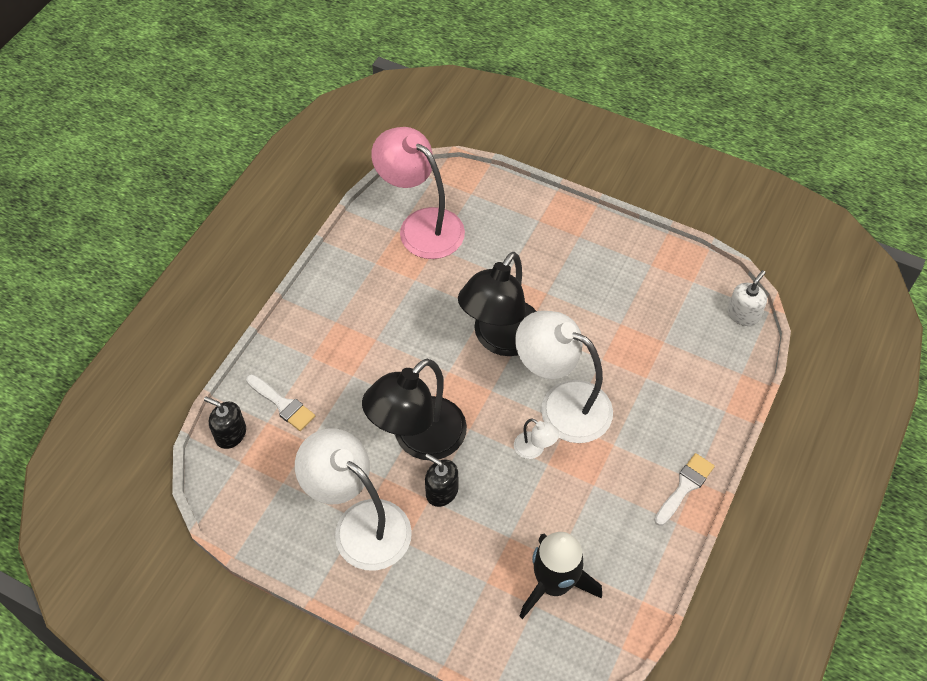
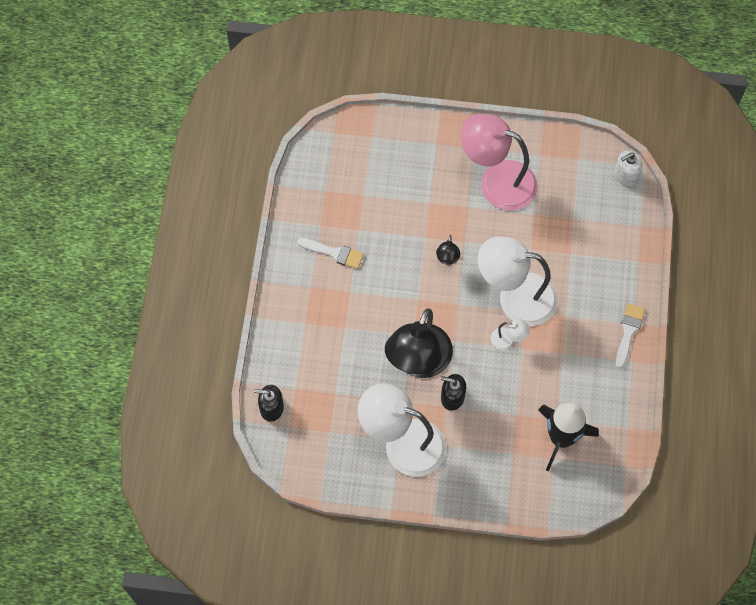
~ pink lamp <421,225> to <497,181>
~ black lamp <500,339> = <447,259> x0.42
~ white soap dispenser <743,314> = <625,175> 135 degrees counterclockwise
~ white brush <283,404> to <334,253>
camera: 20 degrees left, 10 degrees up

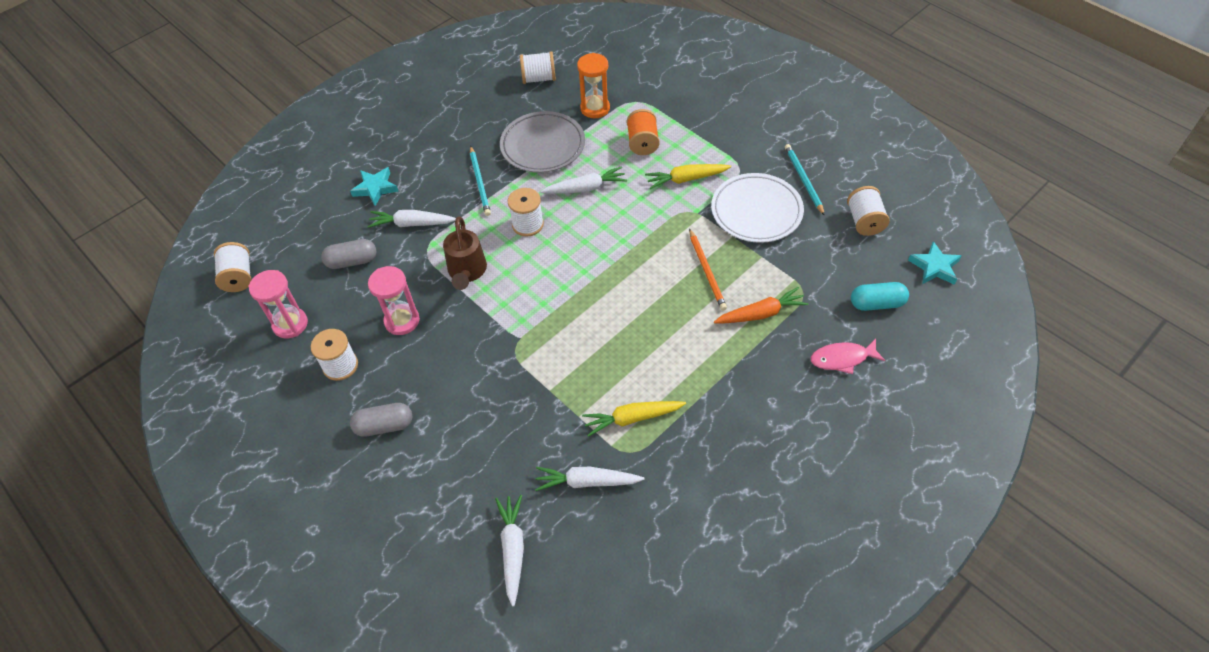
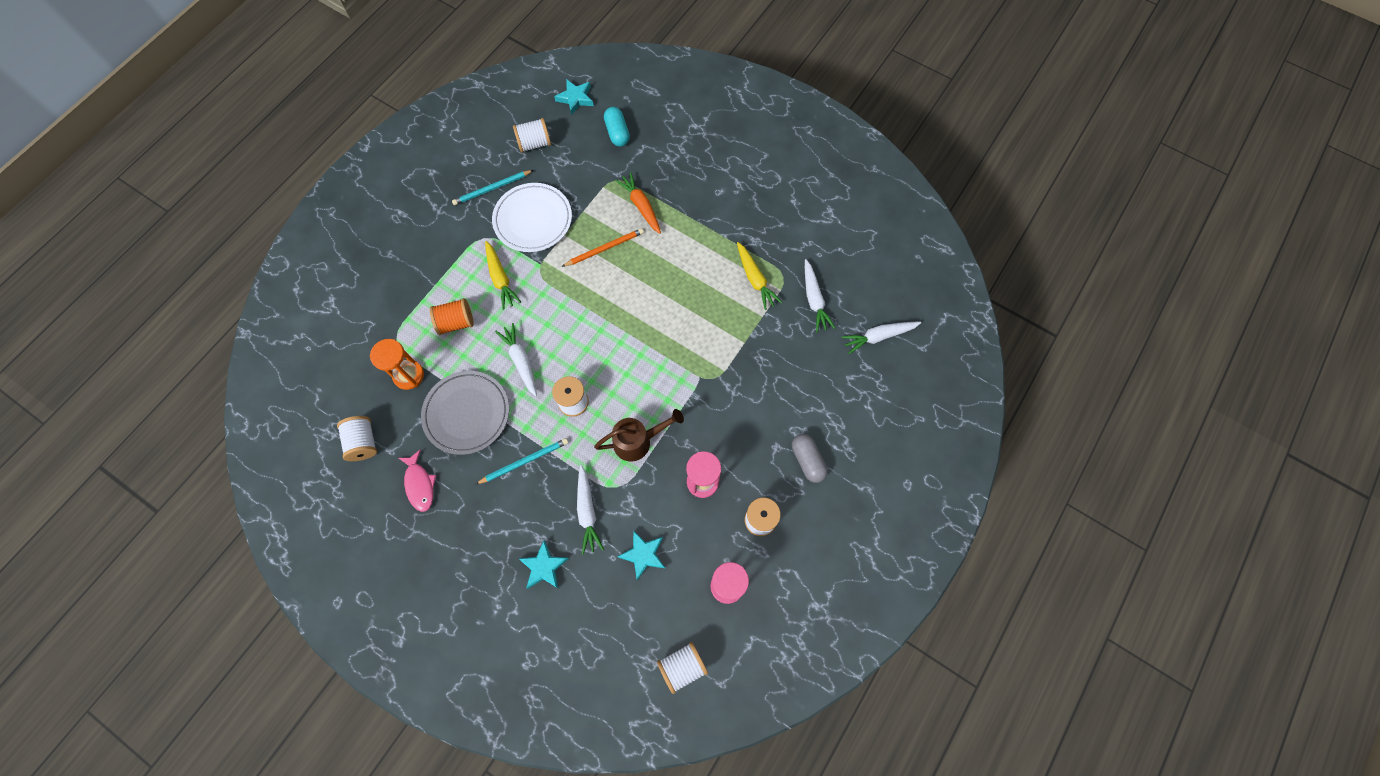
~ grey capsule <352,261> to turquoise star <643,555>
~ pink fish <842,359> to <420,484>
camera: 105 degrees left, 15 degrees up

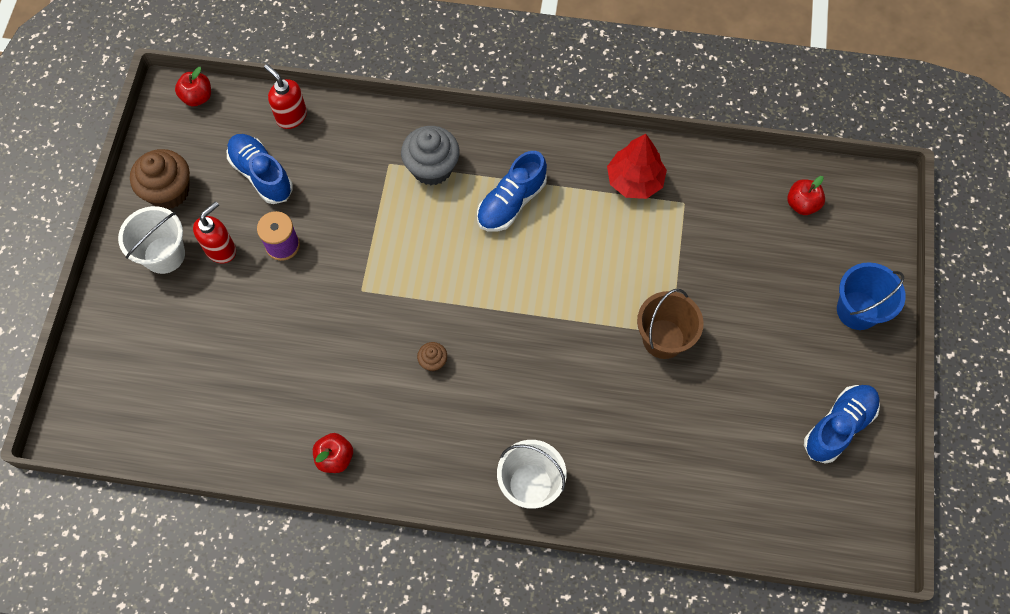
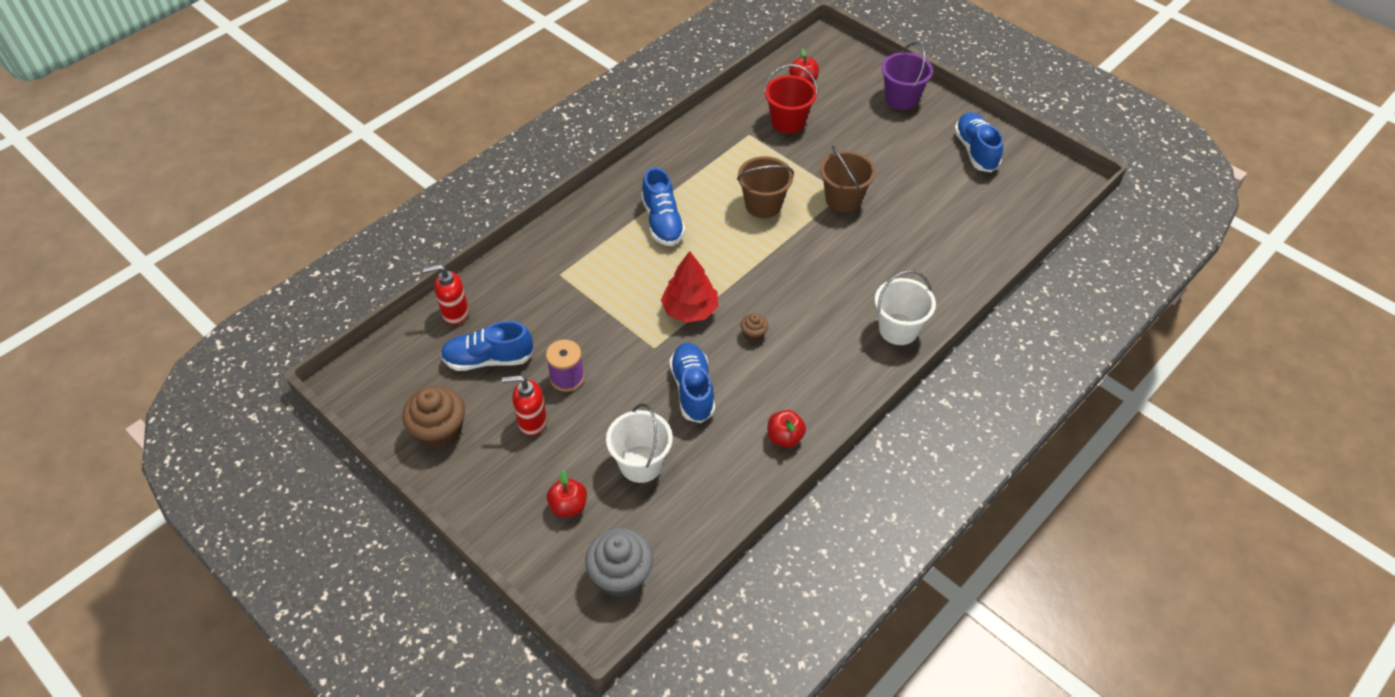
~ red apple <197,97> to <568,506>
~ grey cupcake <432,168> to <621,576>
~ red tree <635,180> to <690,309>
~ red soap dispenser <221,250> = <532,422> 75 degrees counterclockwise
~ white bucket <164,255> to <641,464>
~ blue bucket <857,310> to purple bucket <901,98>
+ red bucket <788,122>
+ brown bucket <763,205>
+ blue shoe <692,390>
camera: 55 degrees left, 15 degrees down

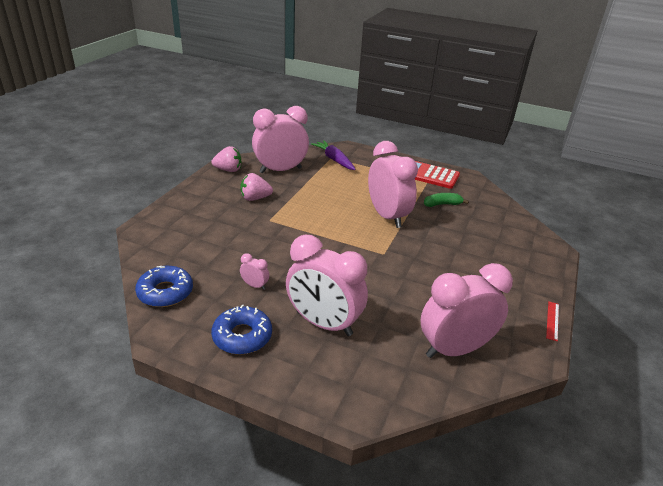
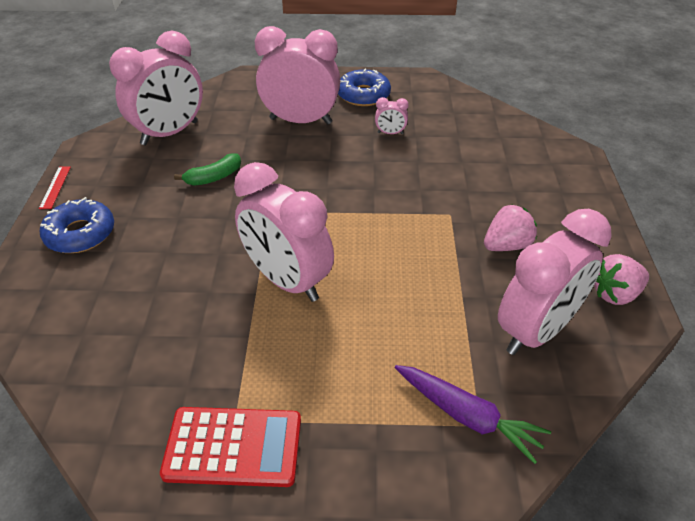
~ green banana <442,204> to <214,177>
~ blue donut <165,292> to <80,234>
camera: 160 degrees right, 10 degrees up

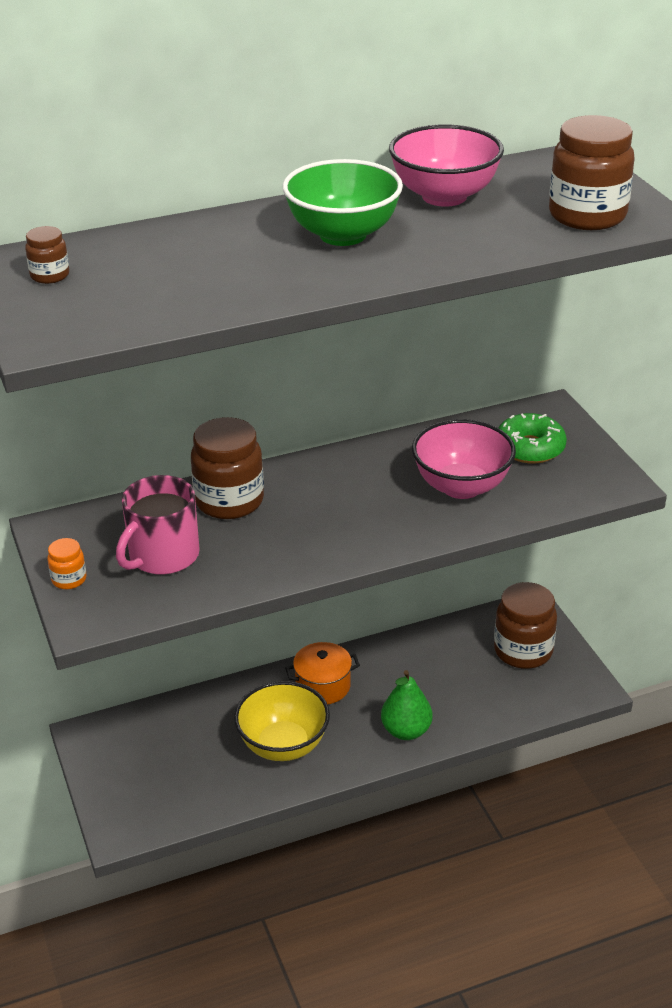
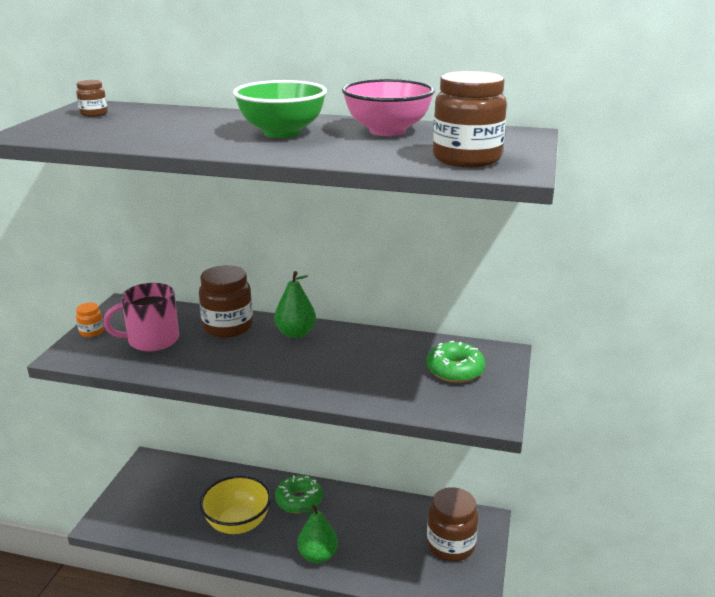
- pink bowl <461,486>
~ orange pot <323,686> to green donut <299,500>
+ green pear <295,333>
camera: 35 degrees right, 10 degrees down

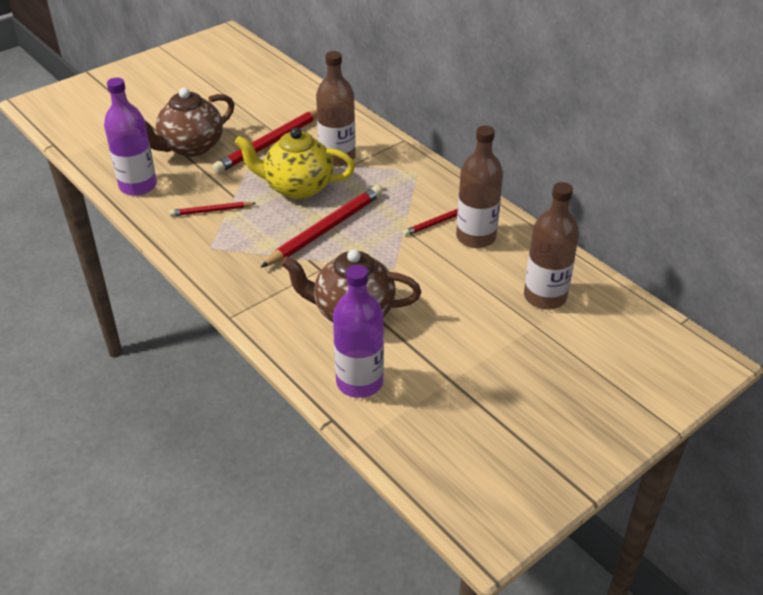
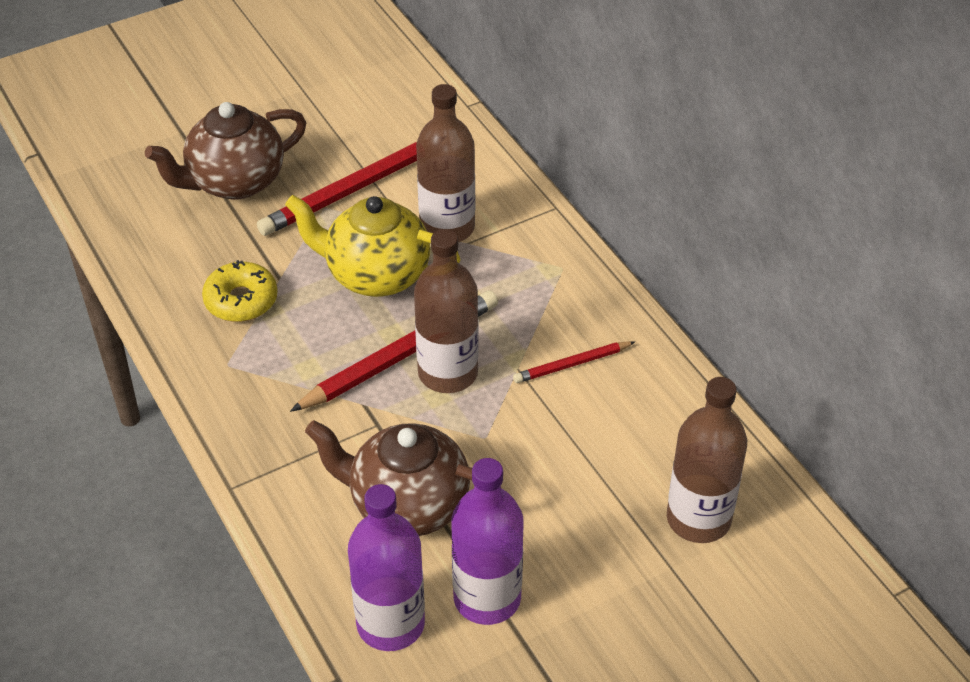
~ purple bottle <138,186> to <487,598>
~ brown bottle <476,237> to <448,373>
~ red pencil <211,211> to yellow donut <241,300>
camera: 10 degrees right, 5 degrees up

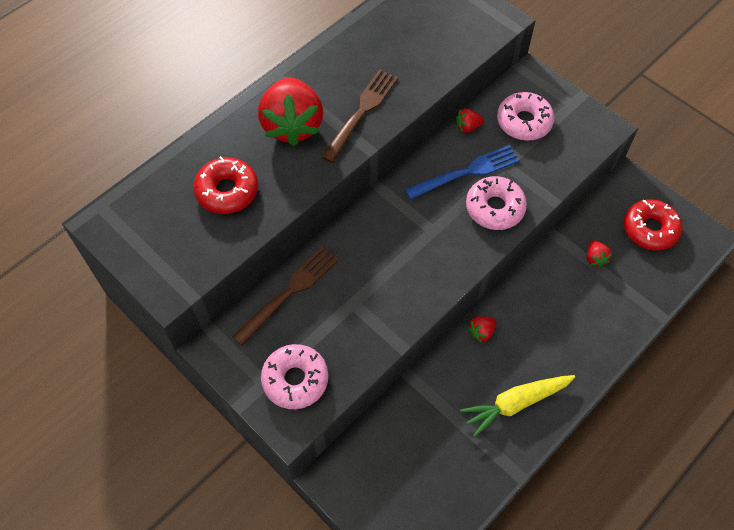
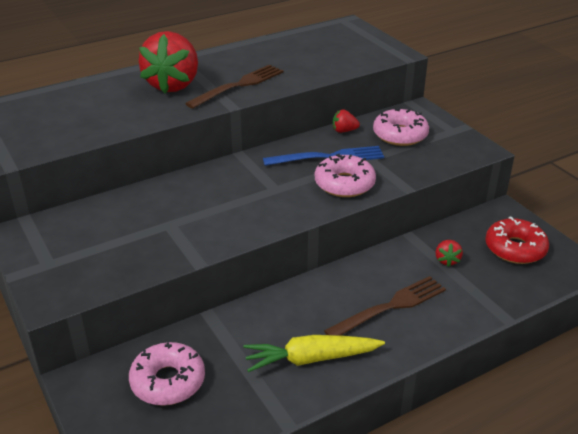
- red donut <227,191>
~ brown fork <289,292> to <390,306>
- red strawberry <481,332>
~ pink donut <295,380> to <168,381>
camera: 15 degrees right, 25 degrees down

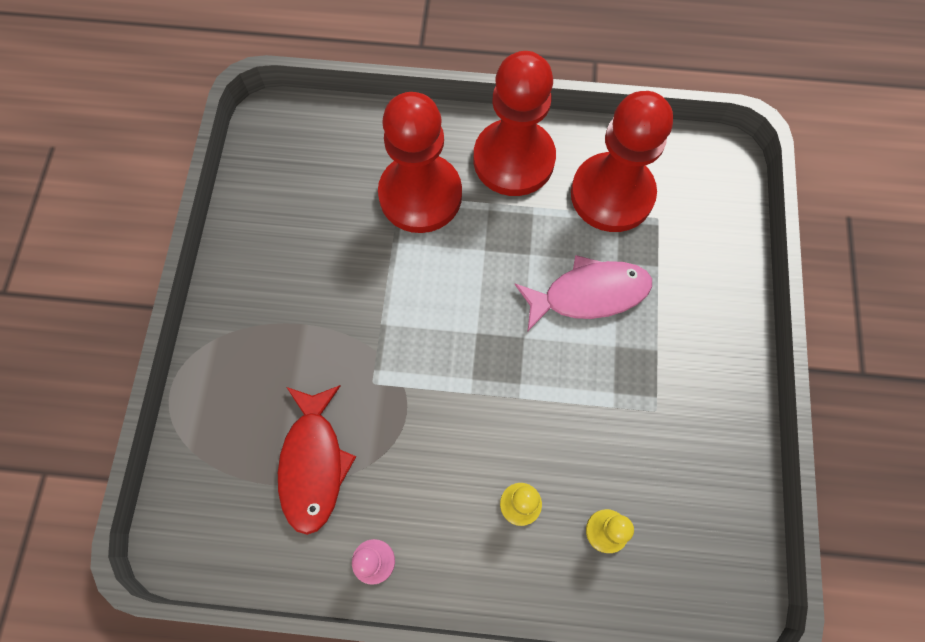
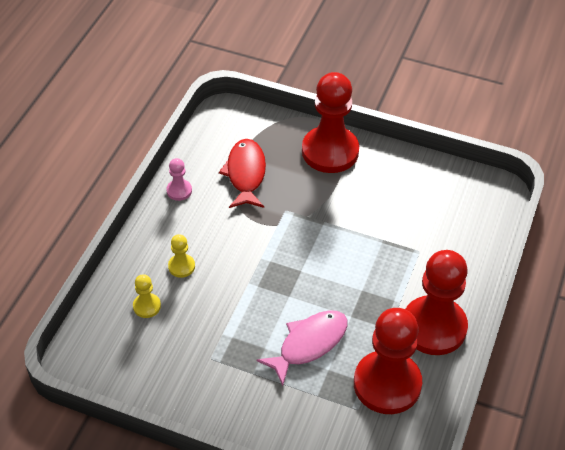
~ red pawn <420,195> to <330,151>
~ pink fish <589,294> = <309,344> 135 degrees counterclockwise
~ red fish <313,464> = <245,174> 75 degrees clockwise
camera: 105 degrees right, 20 degrees down

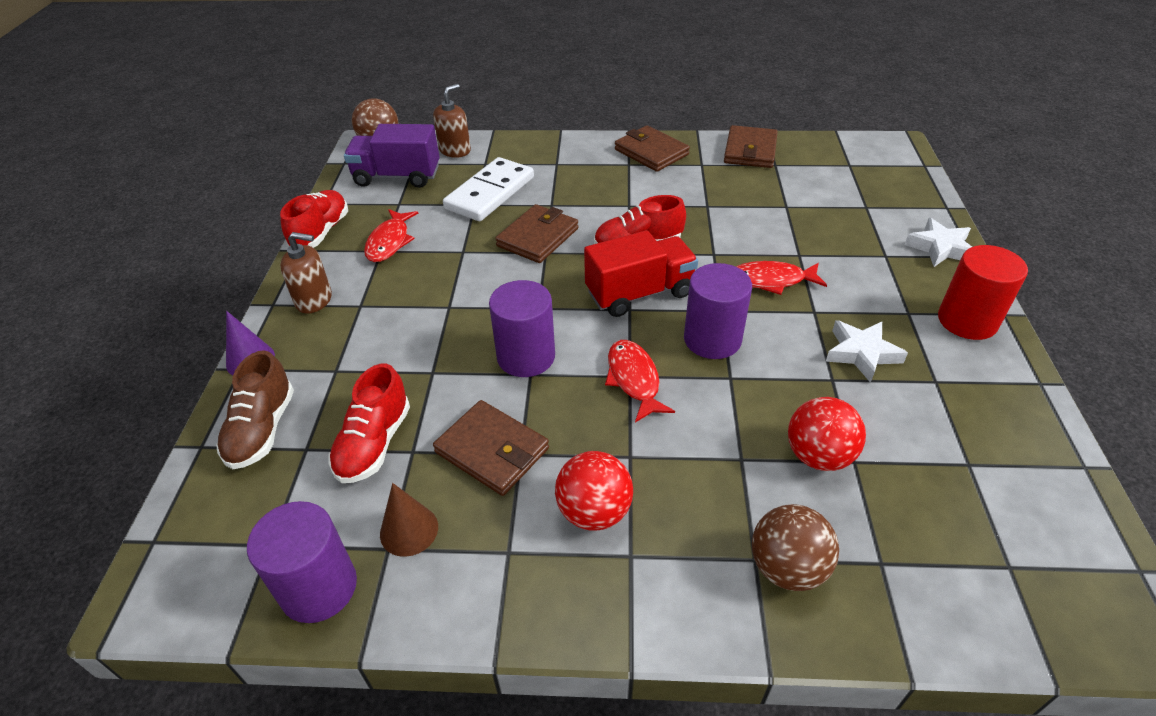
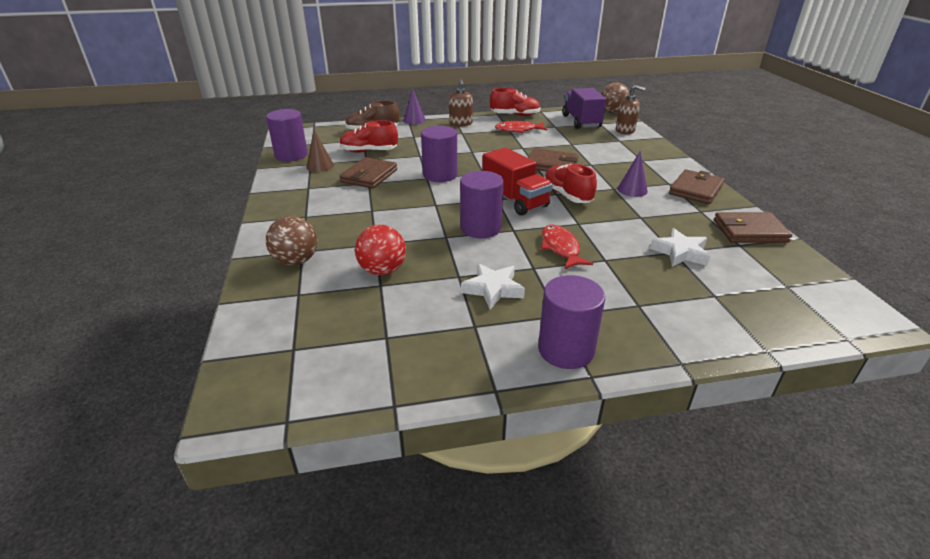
- white domino <490,193>
~ white star <940,248> to <680,252>
~ red cylinder <967,321> to purple cylinder <566,350>
- red fish <634,379>
- red ball <594,511>
+ purple cone <632,190>
camera: 75 degrees right, 10 degrees down

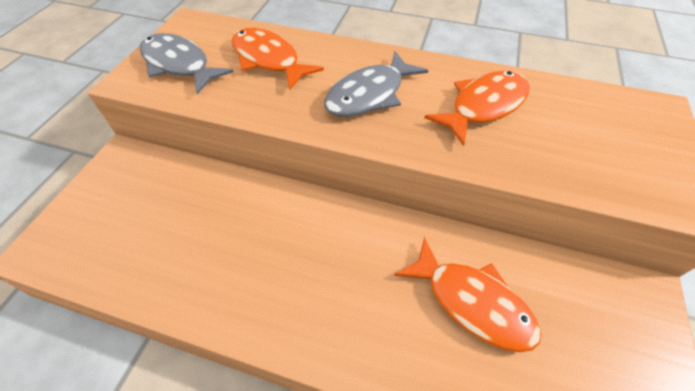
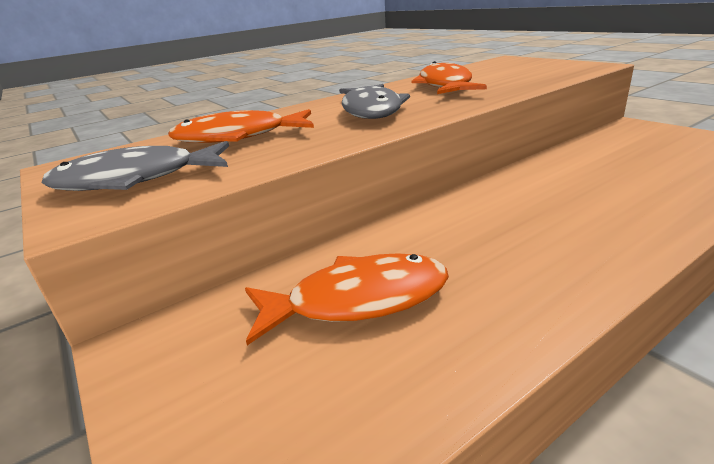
~ orange fish <472,302> to <358,300>
camera: 50 degrees left, 25 degrees down

